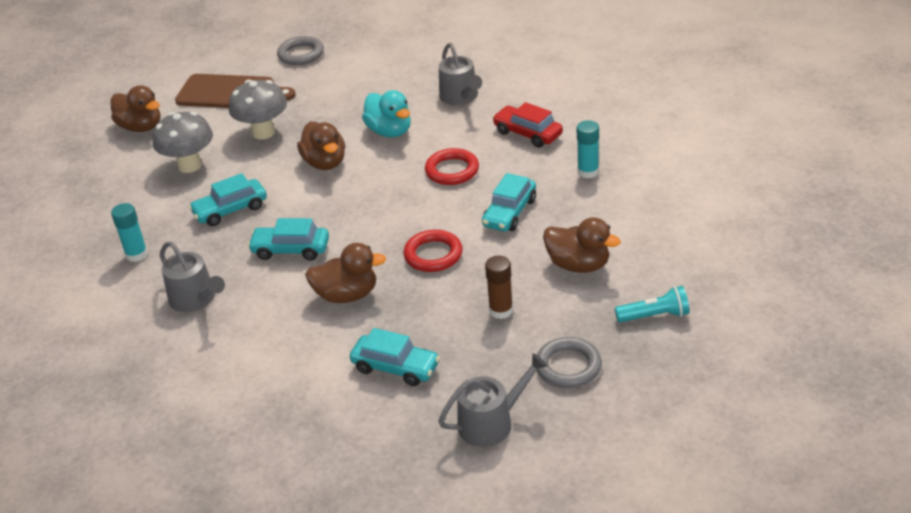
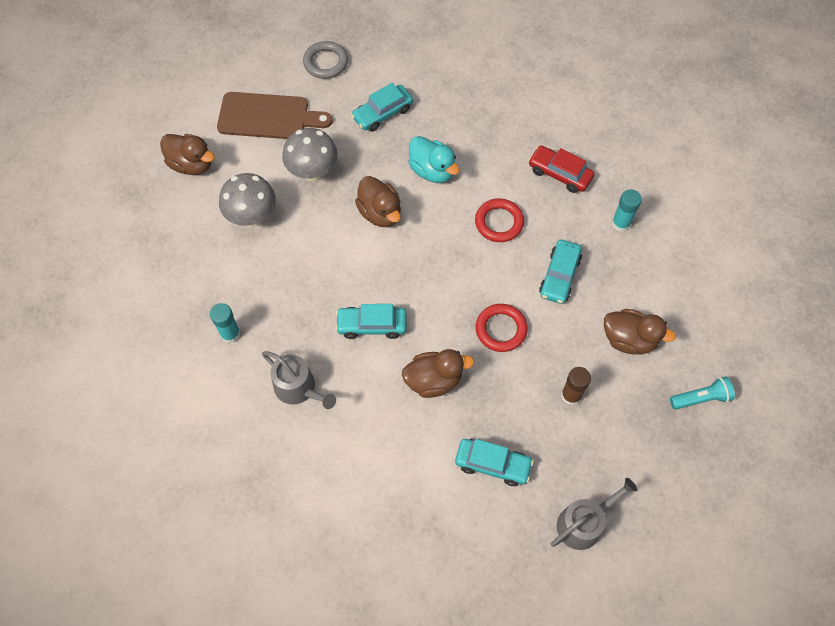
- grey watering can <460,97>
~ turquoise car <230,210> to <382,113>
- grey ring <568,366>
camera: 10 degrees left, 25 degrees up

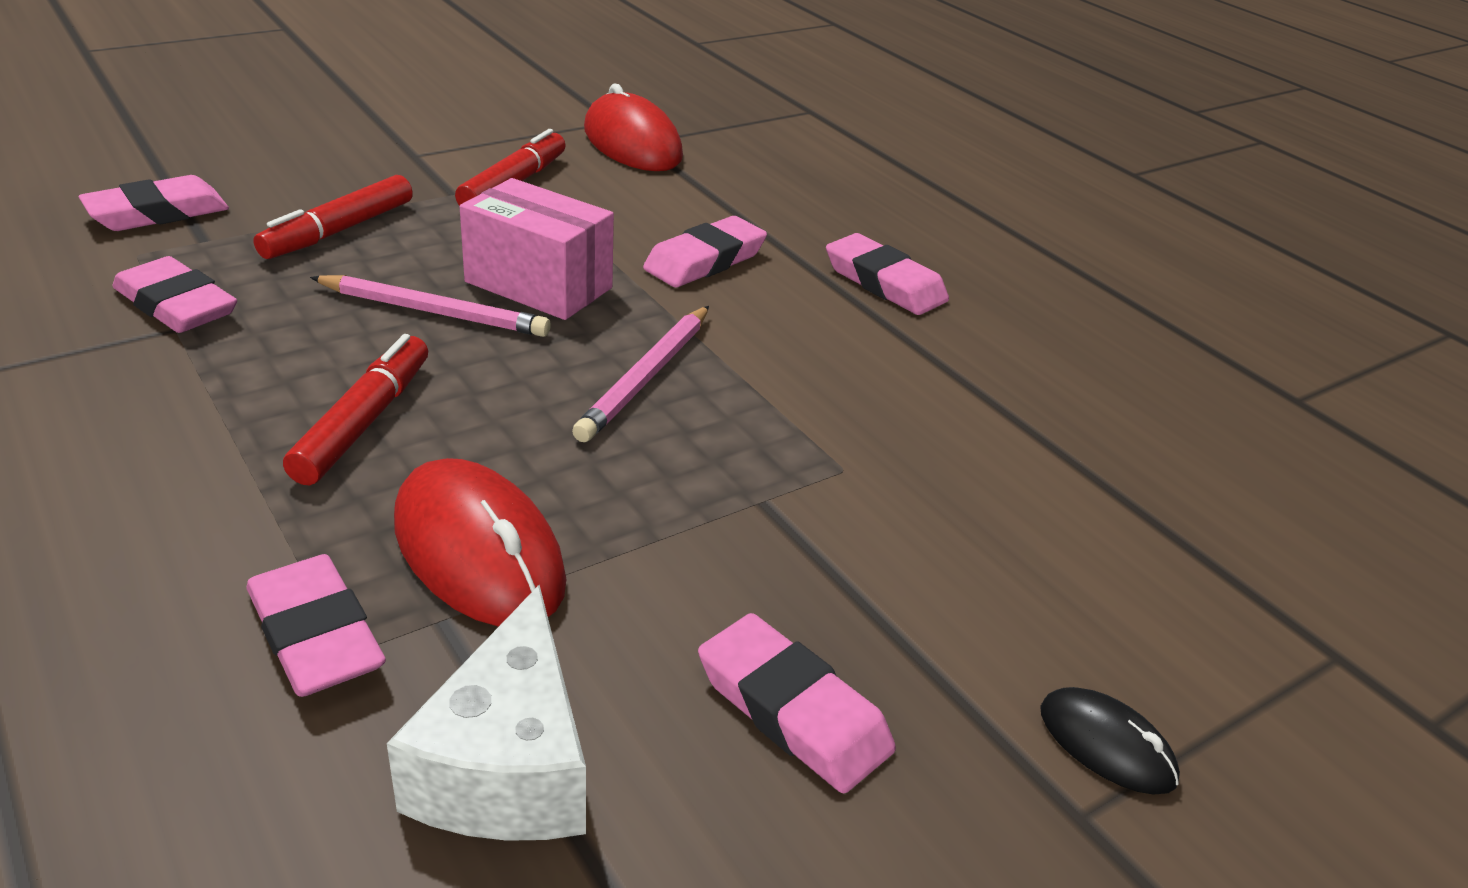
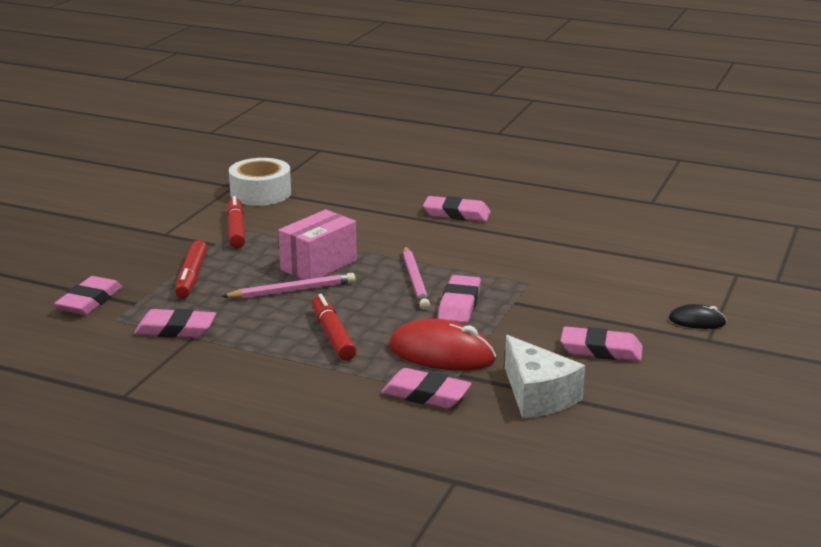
~ red mouse <632,143> to white tape <260,193>
~ pink box <538,285> = <318,265> 45 degrees counterclockwise
~ pink eraser <705,260> to <459,304>
camera: 30 degrees left, 10 degrees down

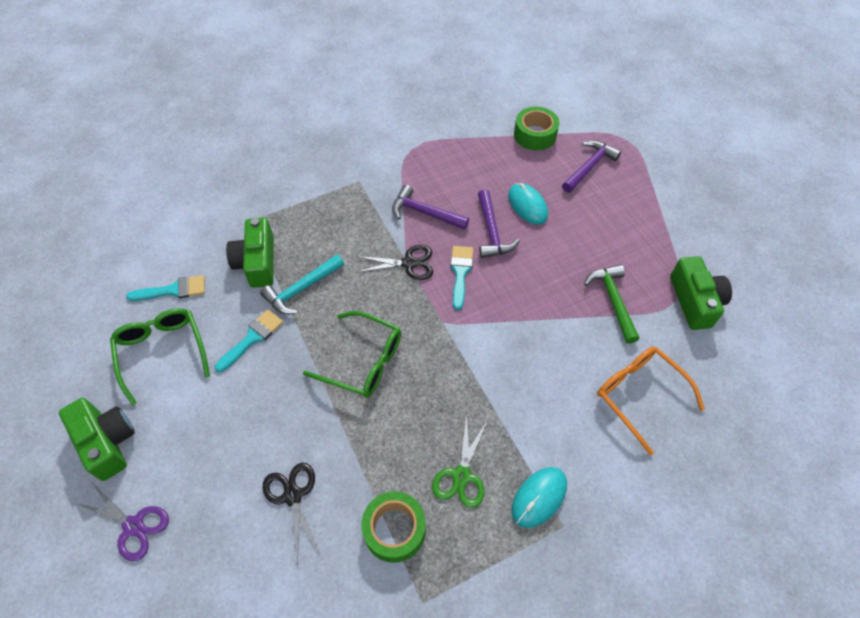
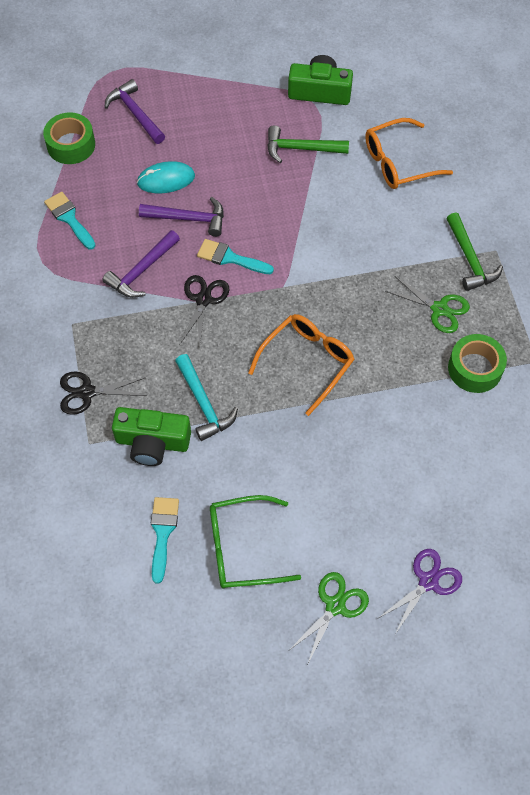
~ turquoise brush <252,338> to <69,218>
~ green glasses <363,361> to orange glasses <307,362>
~ green camera <107,442> to green scissors <335,606>
~ black scissors <292,496> to <87,392>
~ turquoise mouse <539,497> to green hammer <470,259>
camera: 75 degrees left, 5 degrees up

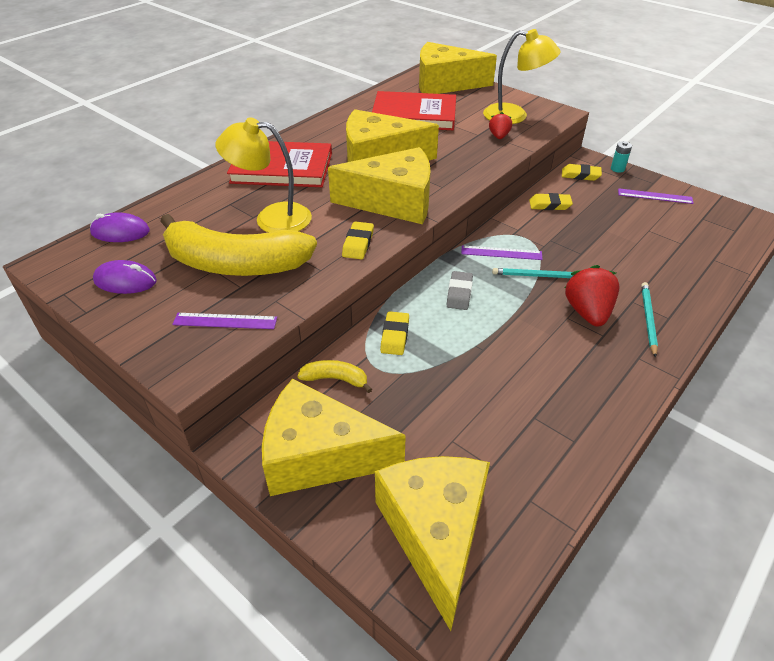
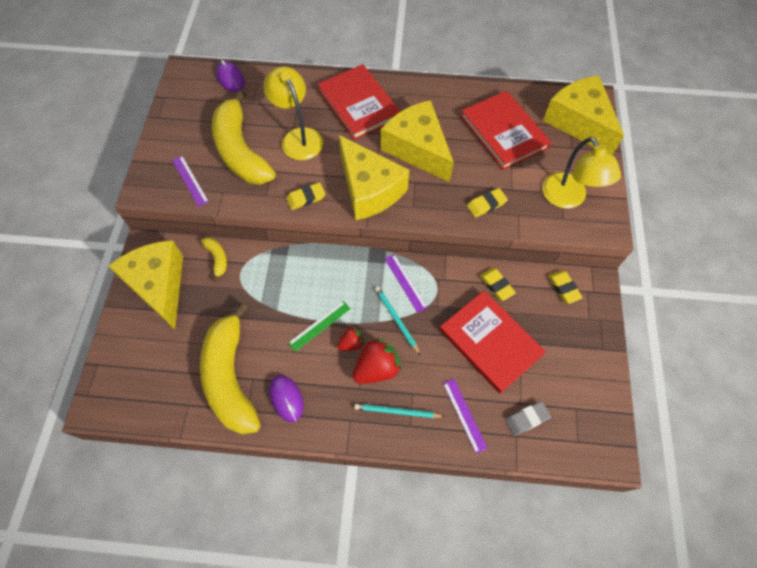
~ red strawberry <499,136> to <351,343>
- turquoise battery <617,169>
~ purple ruler <655,196> to <464,415>
~ purple mouse <125,281> to <286,398>
~ grey eraser <459,293> to <527,419>
~ turquoise pencil <648,319> = <397,412> 150 degrees counterclockwise
~ yellow eraser <395,336> to <486,204>
- yellow cheese <435,533>
+ red book <490,342>
+ green ruler <319,325>
+ yellow banana <231,377>
camera: 55 degrees right, 20 degrees up

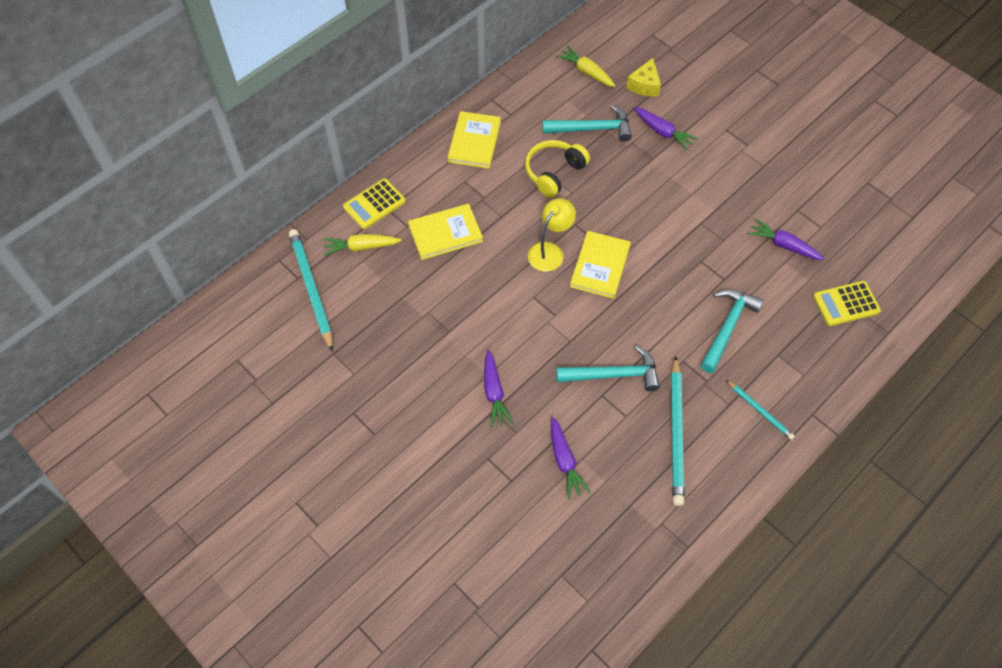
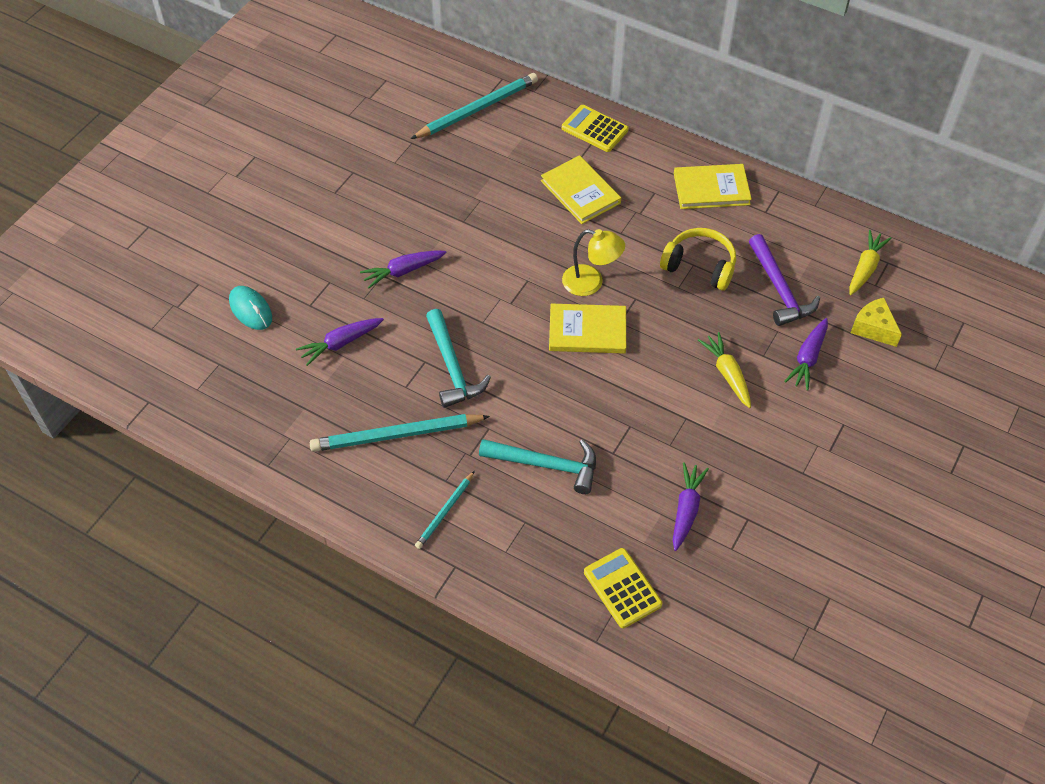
~ yellow cheese <644,85> = <873,328> 45 degrees clockwise
~ turquoise hammer <592,129> to purple hammer <779,289>
~ yellow carrot <361,247> to <727,374>
+ turquoise mouse <251,310>
camera: 75 degrees right, 5 degrees down

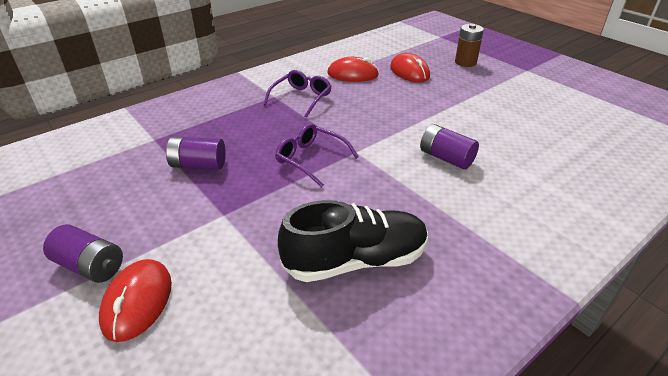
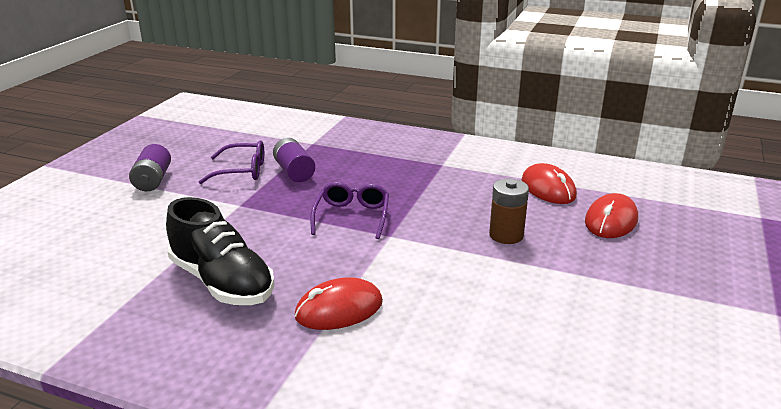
~ brown battery <465,62> to <506,235>
~ purple glasses <301,98> to <242,171>
- purple battery <446,158>
~ red mouse <137,301> to <339,309>
camera: 60 degrees right, 10 degrees down

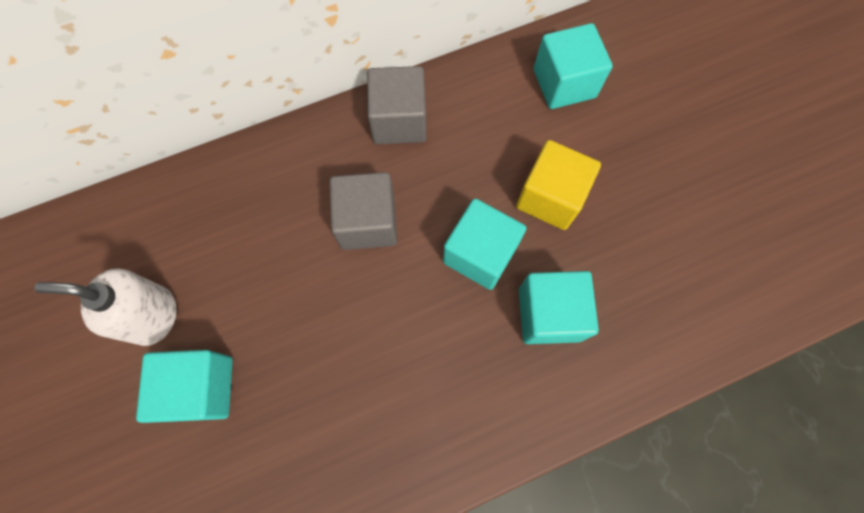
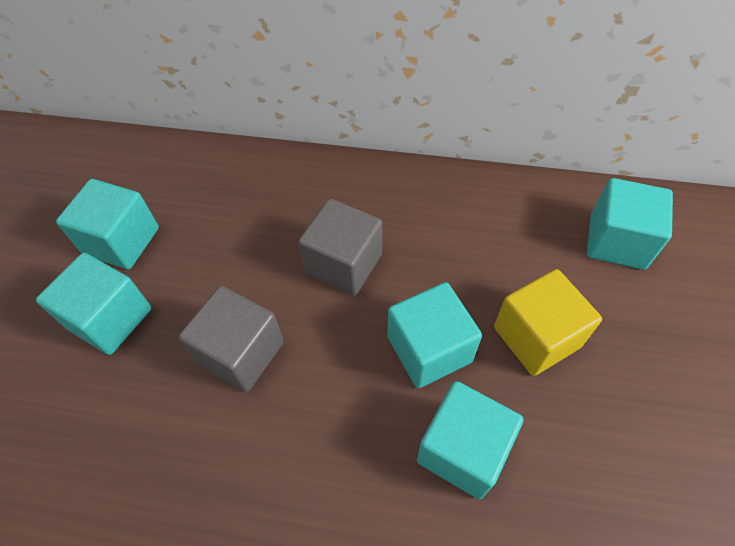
~ grey cube <399,121> to <241,352>
~ white soap dispenser <153,316> to turquoise cube <122,241>
camera: 35 degrees right, 15 degrees down

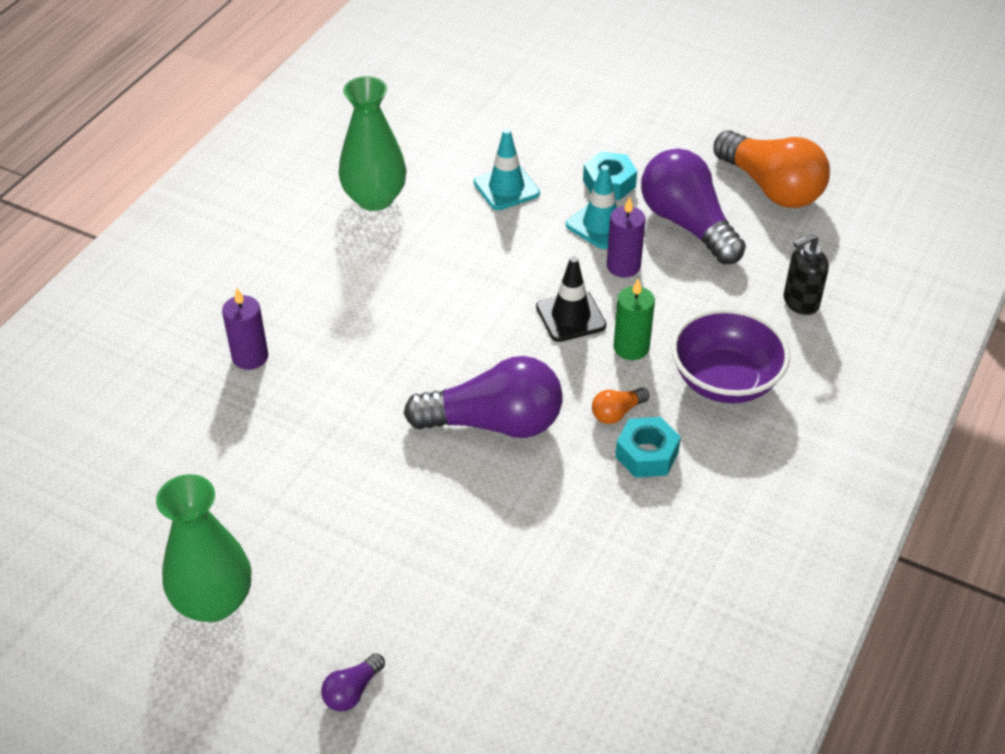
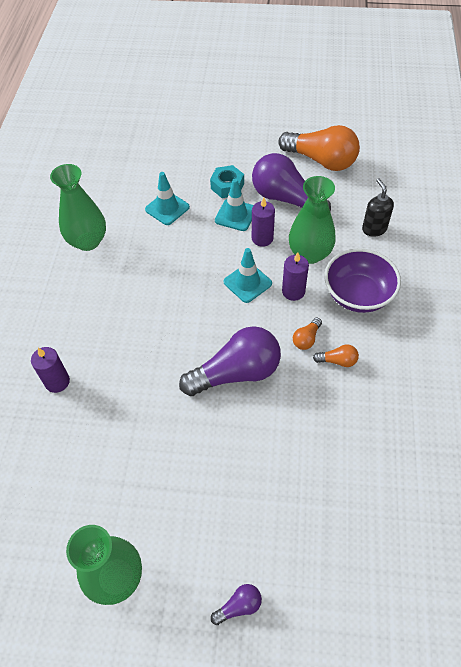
~ black soap dispenser <800,302> = <374,229> 120 degrees clockwise
~ black traffic cone <570,316> to turquoise traffic cone <247,283>
~ green candle <631,347> to purple candle <293,291>
~ turquoise nut <646,454> to orange light bulb <337,361>
~ purple light bulb <352,691> = <239,606> 135 degrees counterclockwise
+ green vase <309,254>
camera: 20 degrees left, 10 degrees up

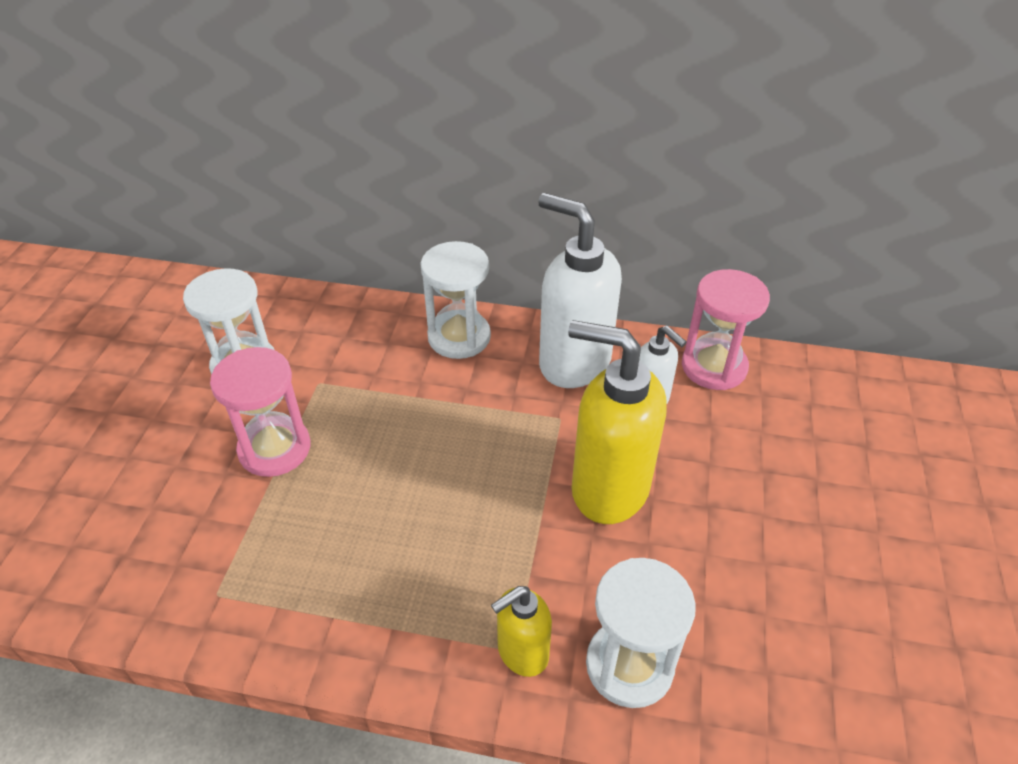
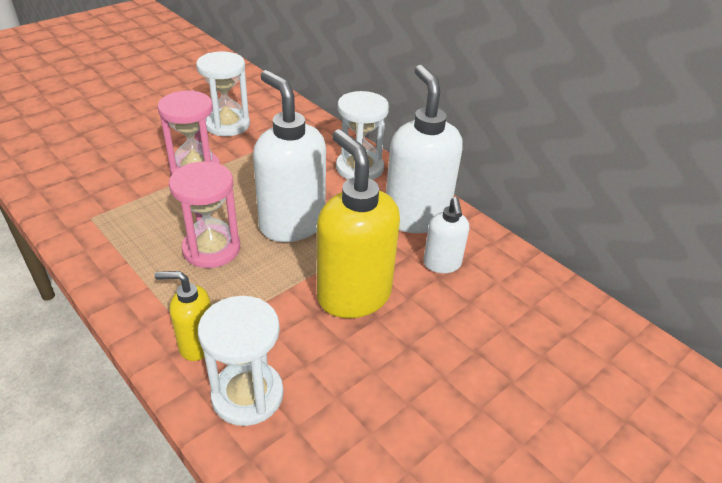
~ pink hourglass <714,367> to <211,249>
+ white soap dispenser <291,224>
camera: 35 degrees right, 5 degrees down

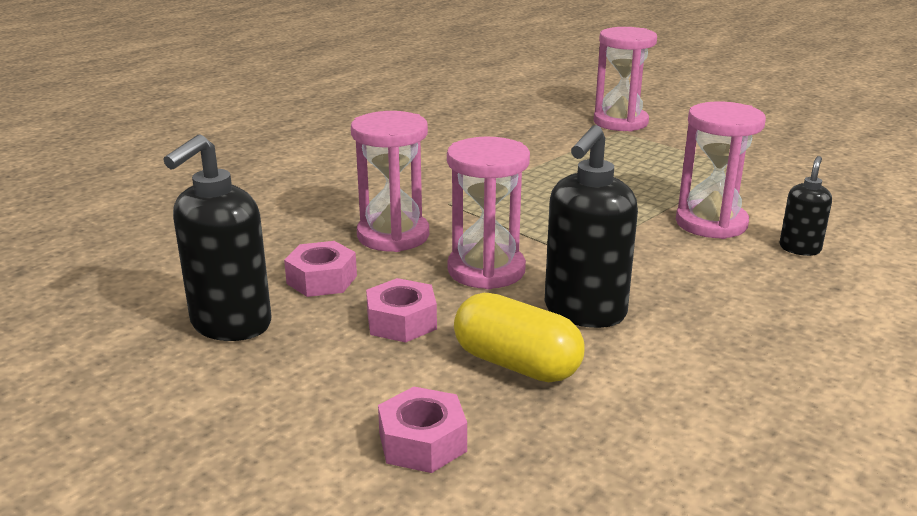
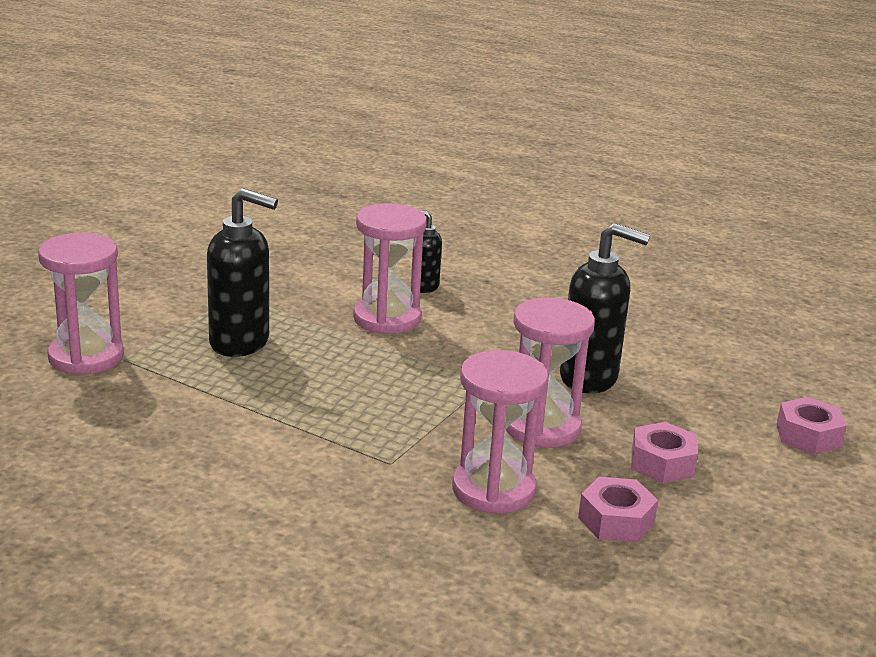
~ black soap dispenser <230,325> to <240,343>
- yellow capsule <516,364>
camera: 105 degrees left, 0 degrees up

